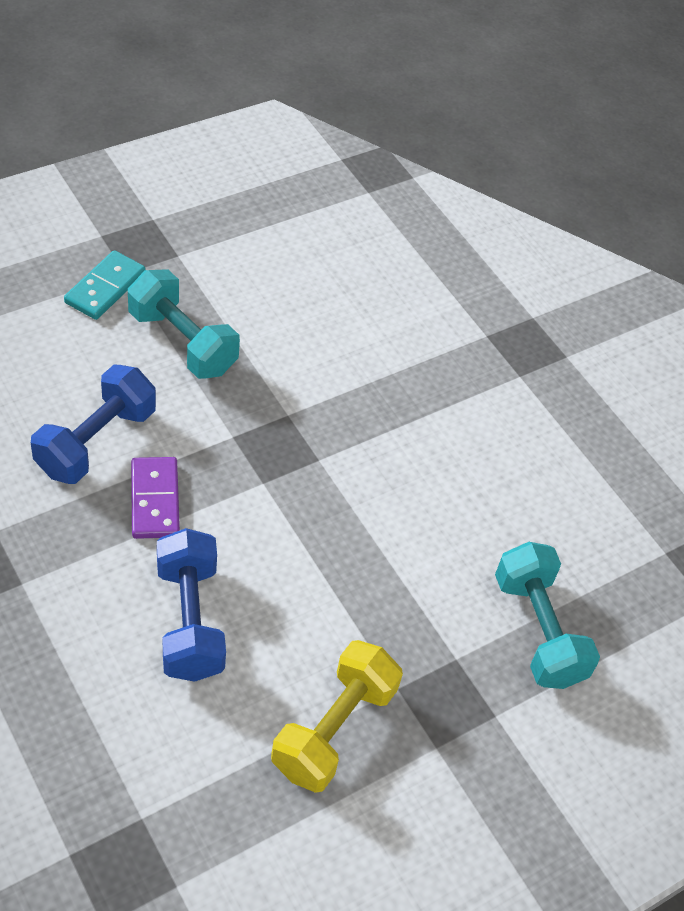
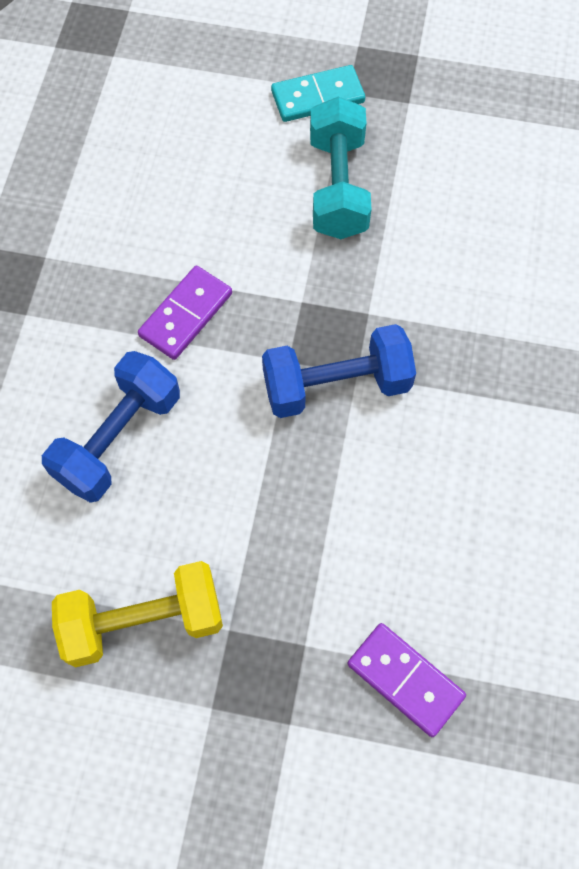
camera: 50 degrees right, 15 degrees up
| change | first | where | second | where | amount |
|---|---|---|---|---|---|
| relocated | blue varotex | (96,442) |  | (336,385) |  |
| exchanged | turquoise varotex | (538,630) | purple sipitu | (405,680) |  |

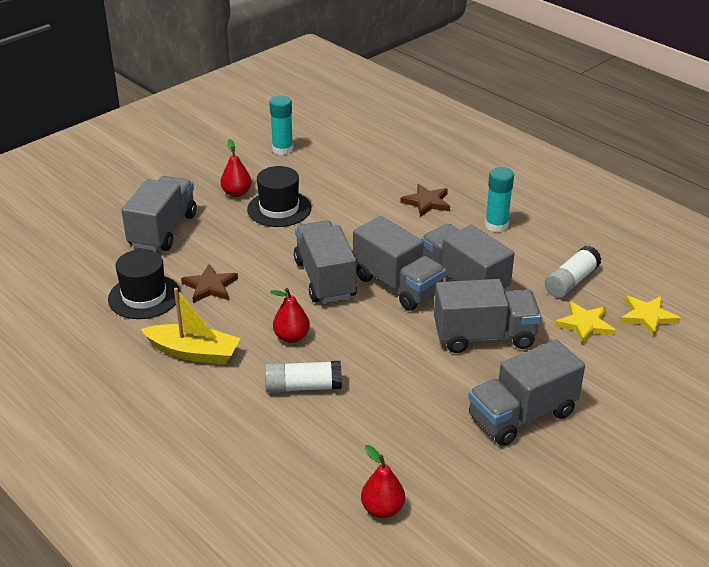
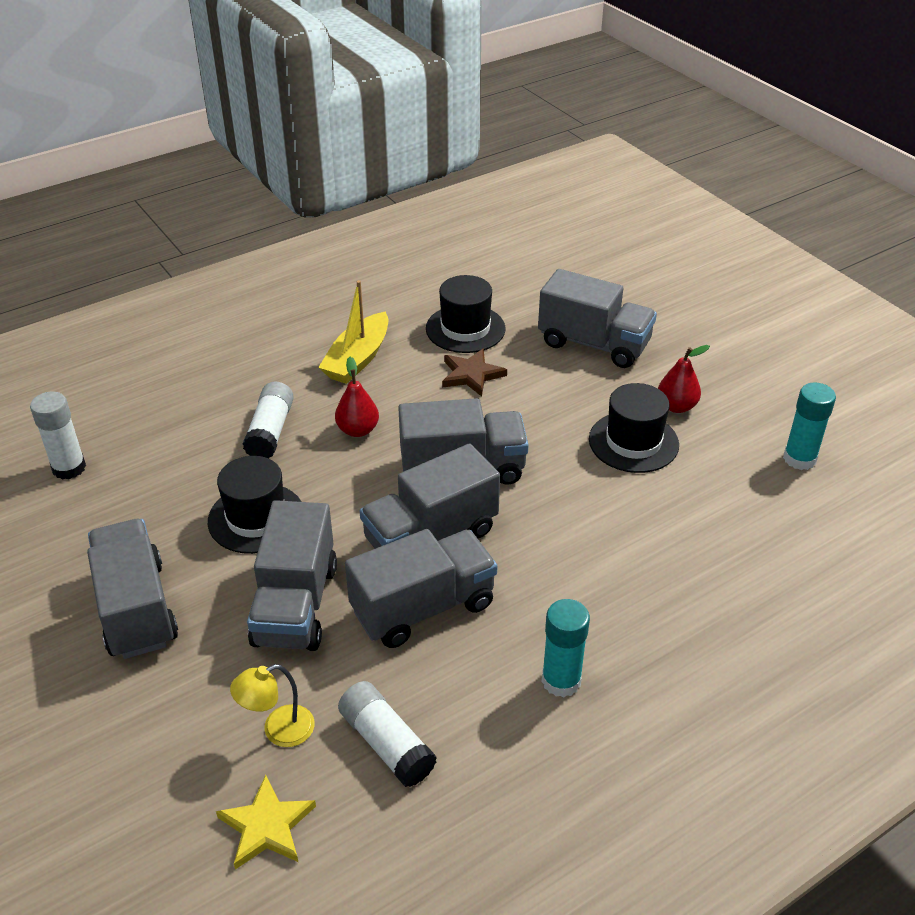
camera: 100 degrees right, 5 degrees up
| change | first | where | second | where | amount |
|---|---|---|---|---|---|
| missing | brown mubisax | (427,202) |  |  |  |
| appeared |  |  | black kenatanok | (256,518) |  |
| exchanged | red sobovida | (382,509) | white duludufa | (69,468) |  |
| exchanged | yellow mubisax | (585,324) | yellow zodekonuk | (278,730) |  |

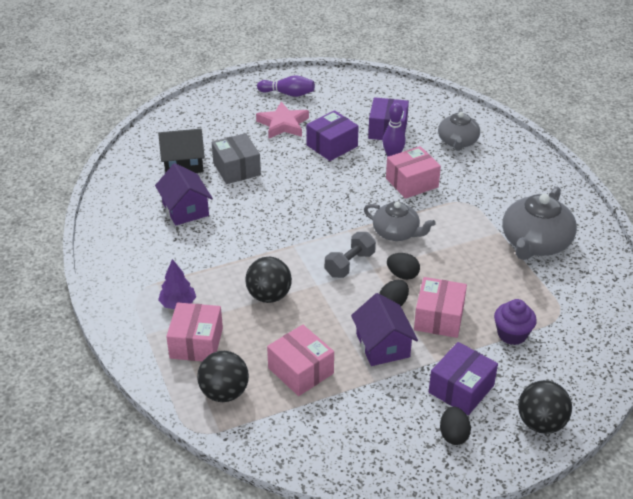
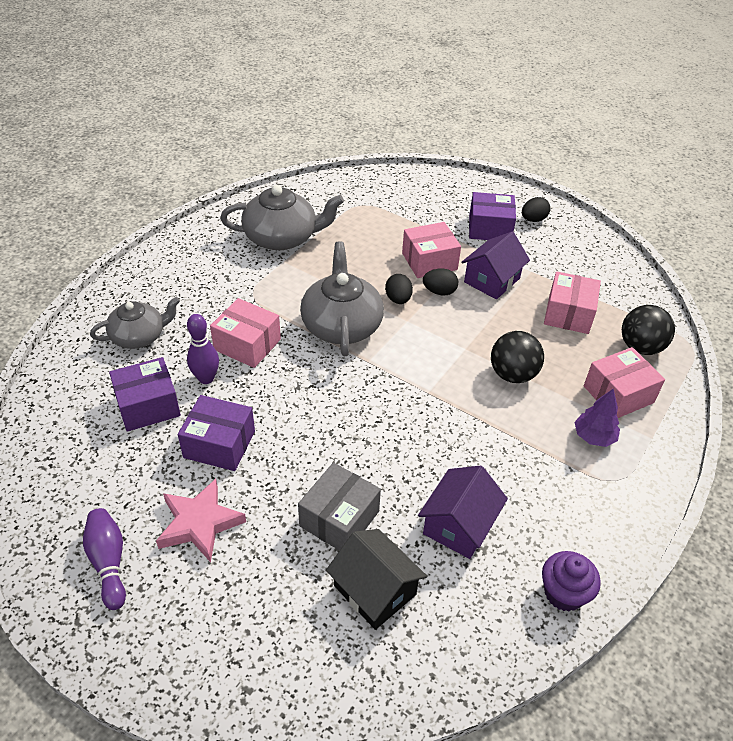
camera: 125 degrees left, 5 degrees up
| change | first | where | second | where | amount |
|---|---|---|---|---|---|
| missing | grey varotex | (350,264) |  |  |  |
| missing | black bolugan | (541,423) |  |  |  |
| relocated | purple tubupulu | (512,334) |  | (564,593) |  |
| size | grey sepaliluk | (396,233) |  | (341,325) | x1.53 |

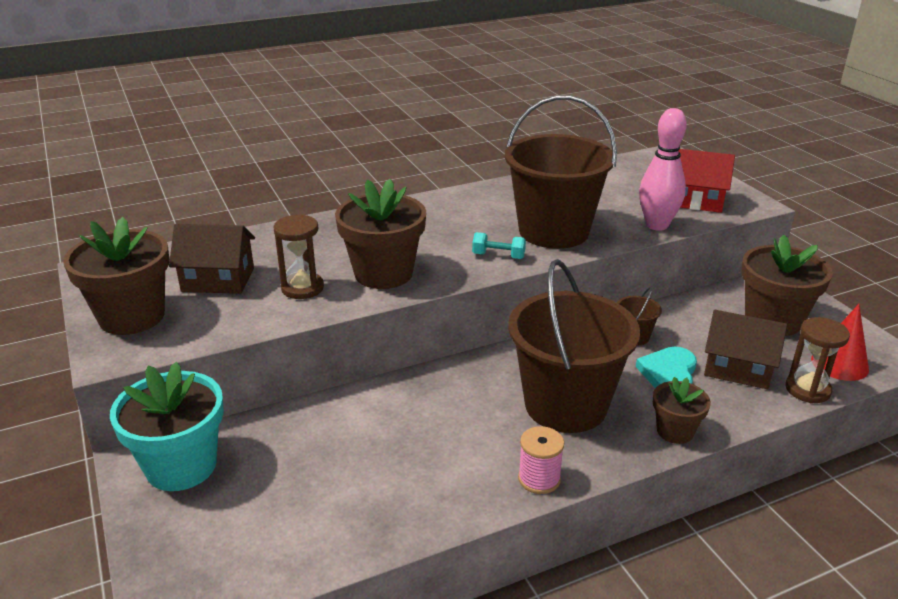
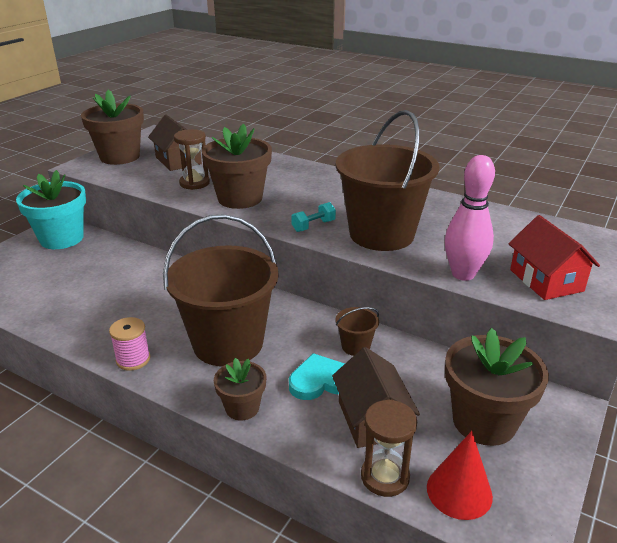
camera: 55 degrees right, 0 degrees up
| change | first | where | second | where | amount |
|---|---|---|---|---|---|
| spun | turquoise varotex | (498,256) |  | (313,226) | 75 degrees clockwise |

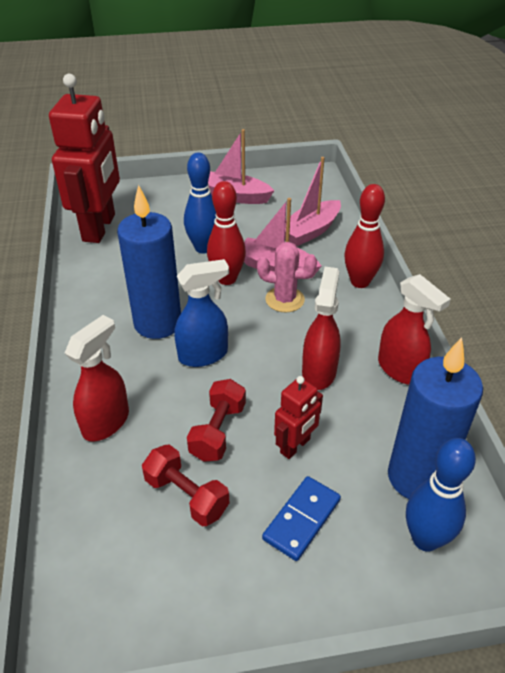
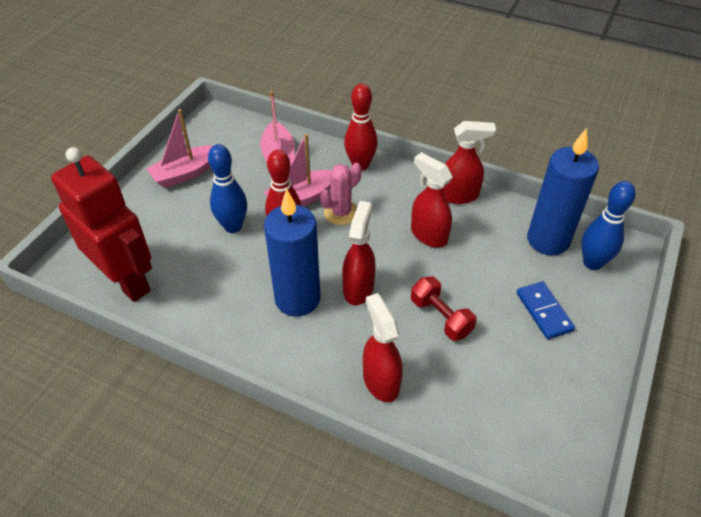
camera: 55 degrees left, 5 degrees up
| change | first | where | second | where | amount |
|---|---|---|---|---|---|
| missing | red varotex | (186,496) |  |  |  |
| missing | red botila | (295,446) |  |  |  |
| colour | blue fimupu | (203,355) | red fimupu | (358,288) |  |

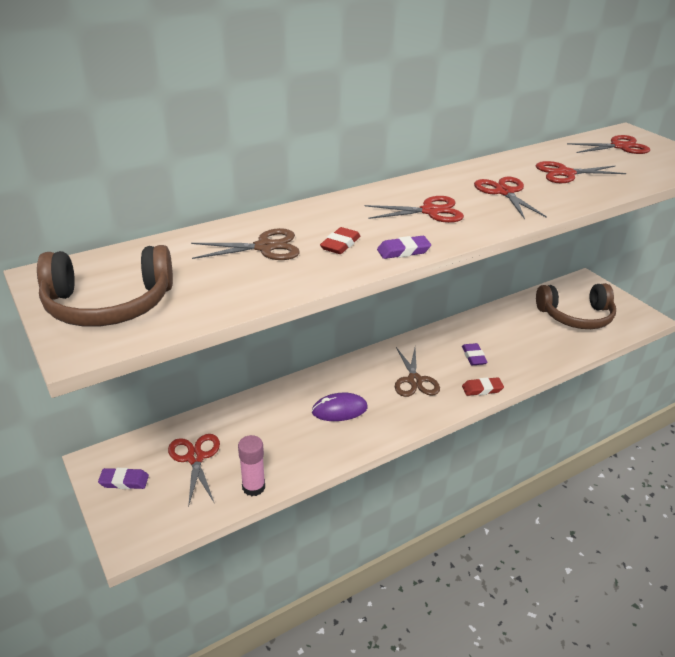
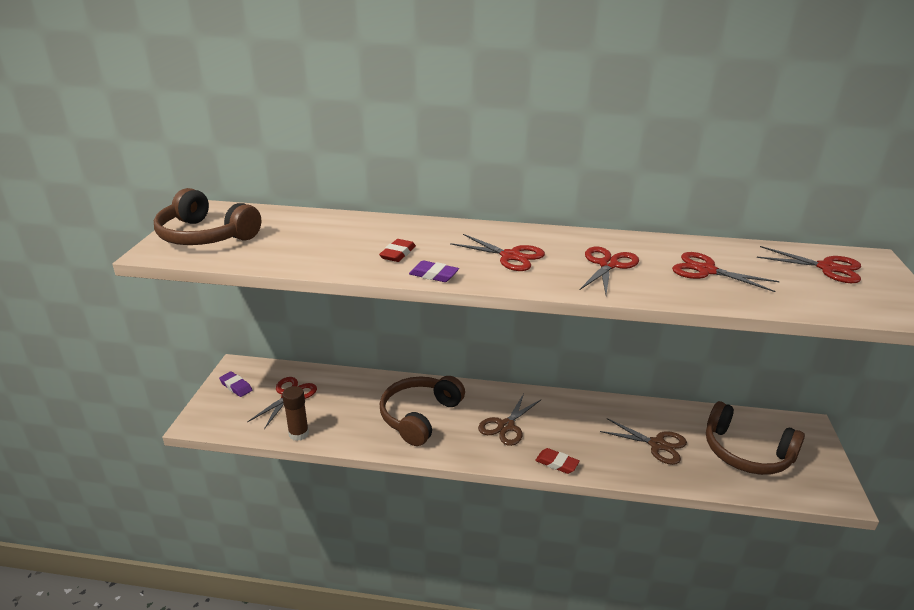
camera: 40 degrees right, 5 degrees down
| change | first | where | second | where | amount |
|---|---|---|---|---|---|
| missing | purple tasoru | (473,357) |  |  |  |
| relocated | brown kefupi | (264,247) |  | (657,445) |  |
| exchanged | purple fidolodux | (339,410) | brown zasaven | (419,416) |  |
| colour | pink duludufa | (253,487) | brown duludufa | (299,434) |  |
| spun | red tasoru | (340,244) |  | (398,254) | 45 degrees counterclockwise |

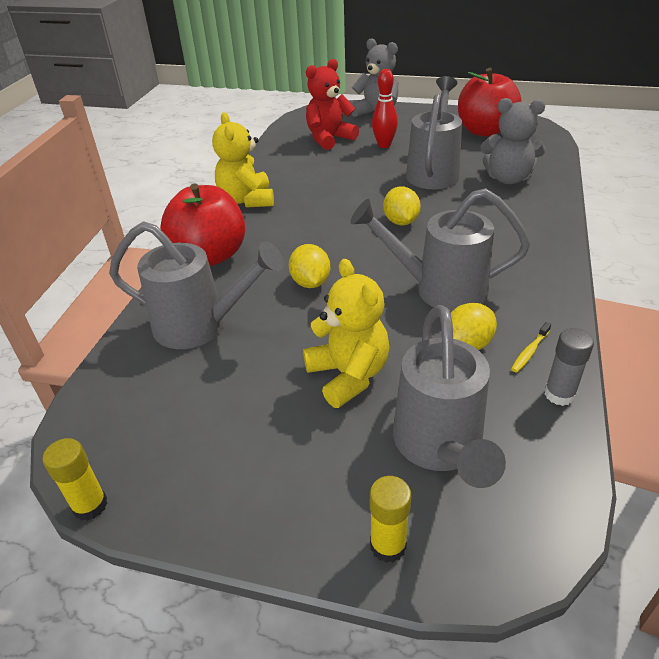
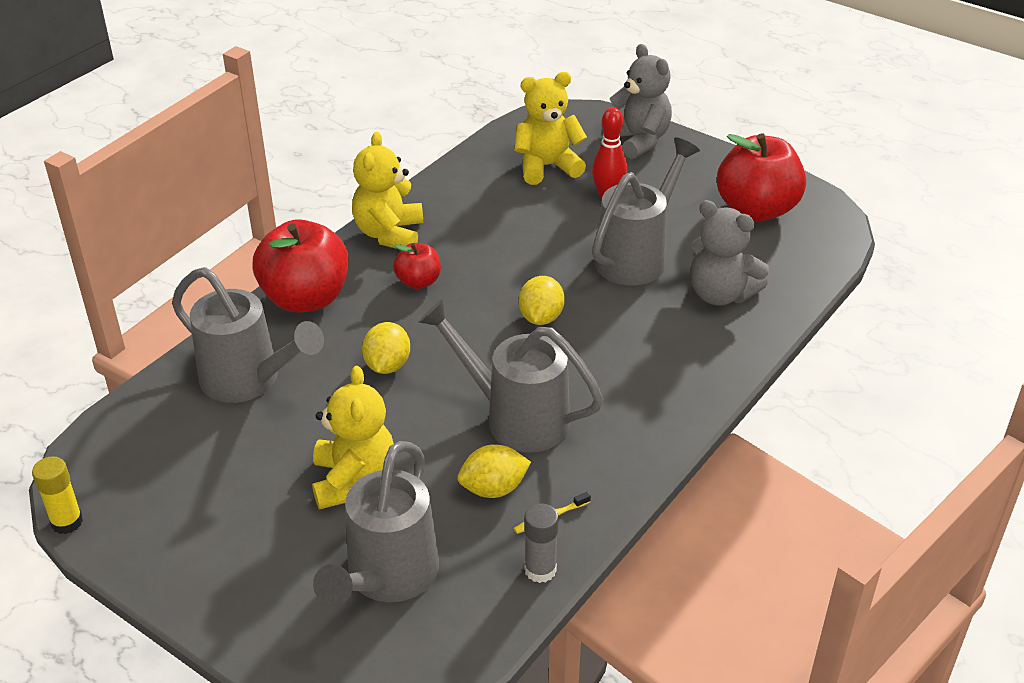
camera: 20 degrees right, 0 degrees up
| change | first | where | second | where | amount |
|---|---|---|---|---|---|
| missing | yellow duludufa | (388,545) |  |  |  |
| appeared |  |  | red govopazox | (418,282) |  |
| colour | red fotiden | (329,139) | yellow fotiden | (547,167) |  |

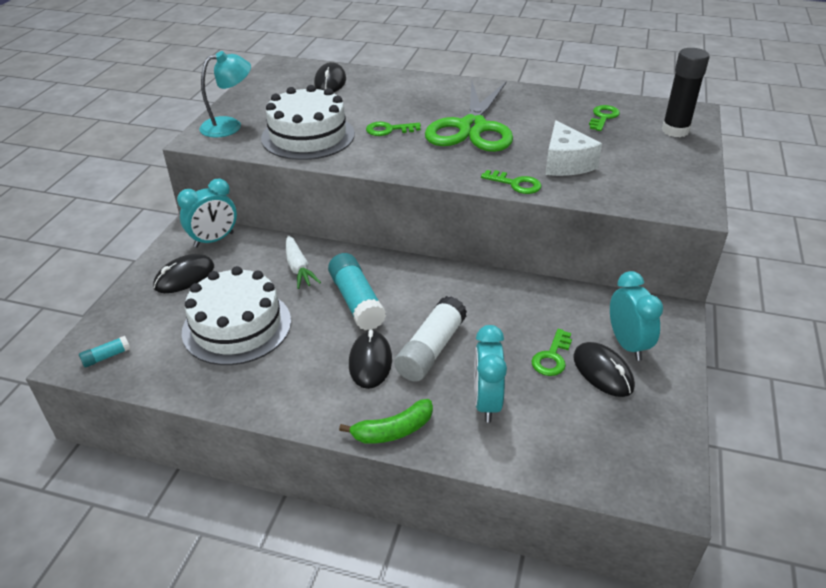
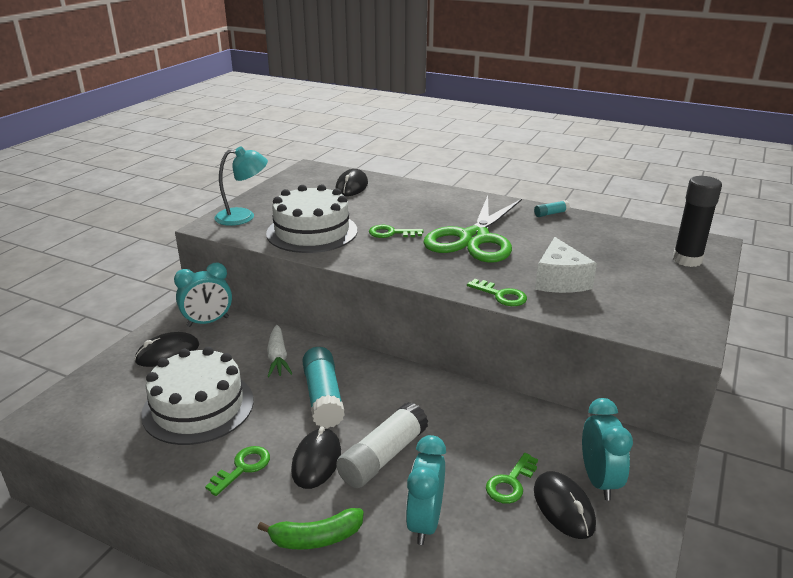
camera: 10 degrees right, 10 degrees down
| change | first | where | second | where | amount |
|---|---|---|---|---|---|
| relocated | turquoise duludufa | (106,357) |  | (551,214) |  |
| relocated | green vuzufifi | (603,117) |  | (243,468) |  |

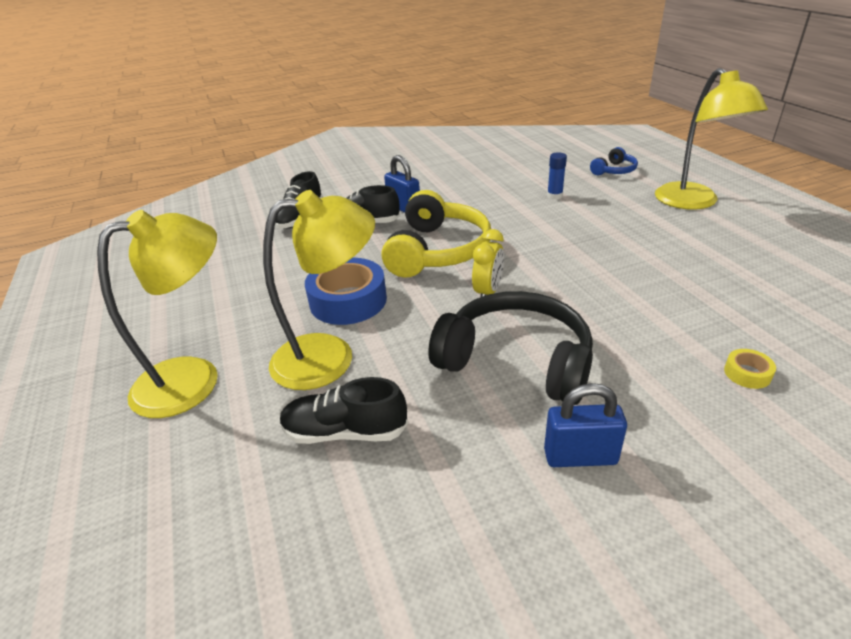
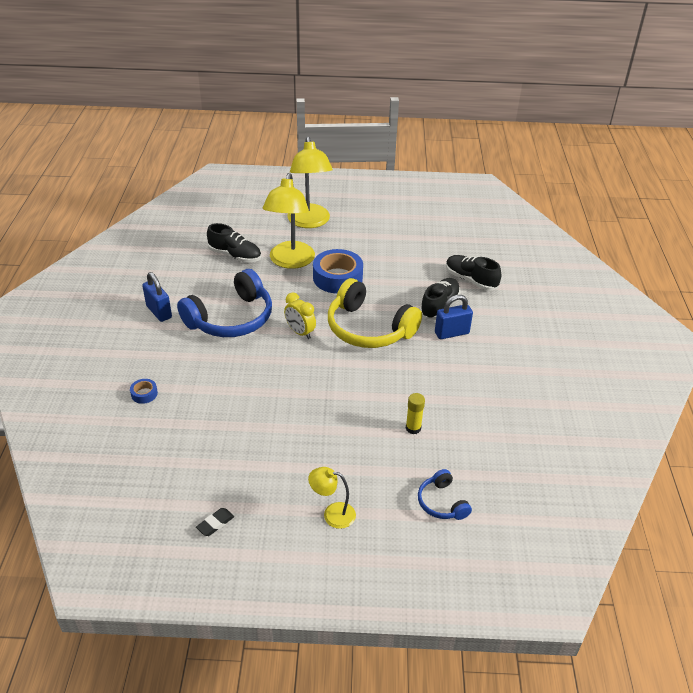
camera: 110 degrees right, 5 degrees up
| change | first | where | second | where | amount |
|---|---|---|---|---|---|
| appeared |  |  | black tasoru | (215,524) |  |
| colour | black zasaven | (516,361) | blue zasaven | (231,318) |  |
| colour | blue duludufa | (554,196) | yellow duludufa | (413,428) |  |
| colour | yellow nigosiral | (747,373) | blue nigosiral | (144,394) |  |
| spun | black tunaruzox | (345,432) |  | (235,256) | 90 degrees clockwise |
| spun | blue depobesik | (580,456) |  | (159,312) | 60 degrees counterclockwise |
| size | yellow zodekonuk | (693,202) |  | (332,514) | x0.50 |

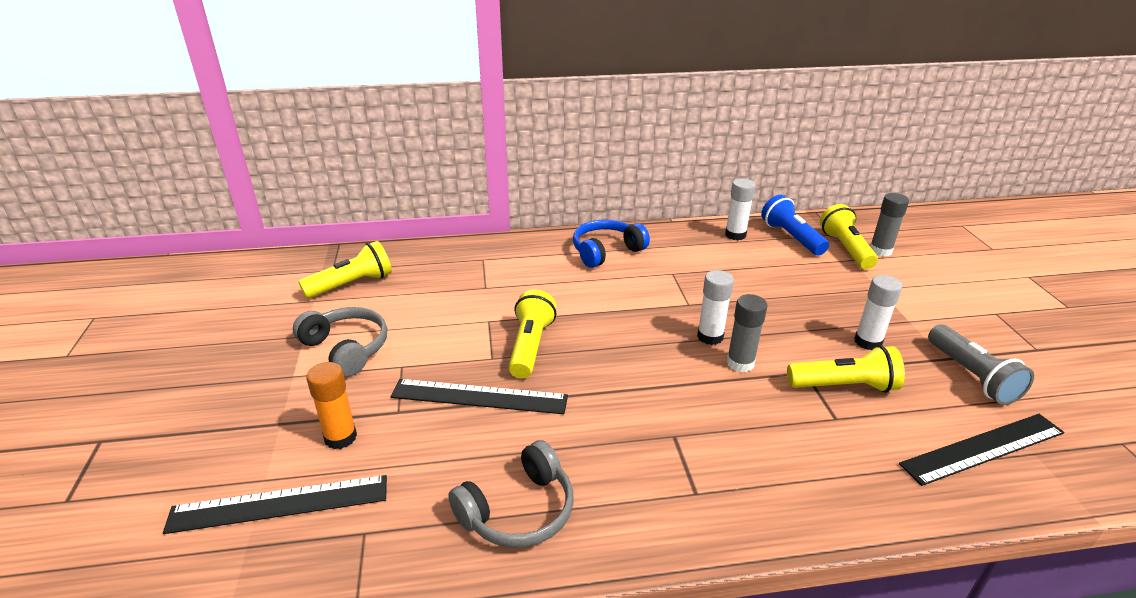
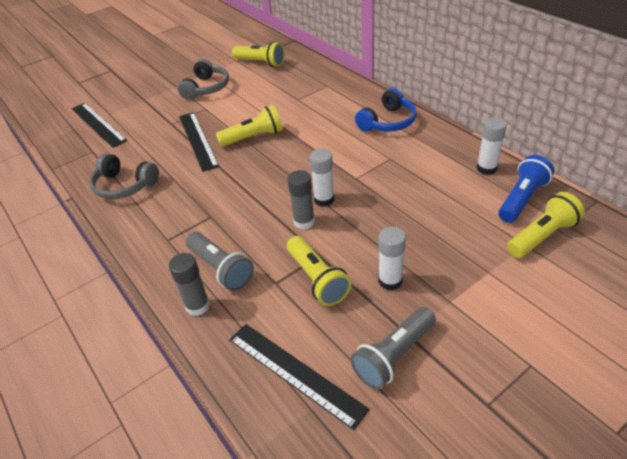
camera: 65 degrees right, 10 degrees up
| change | first | where | second | where | amount |
|---|---|---|---|---|---|
| missing | orange duludufa | (340,437) |  |  |  |
| appeared |  |  | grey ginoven | (221,269) |  |
| relocated | grey duludufa | (880,251) |  | (197,306) |  |
| spun | blue zasaven | (606,251) |  | (388,122) | 105 degrees clockwise |

